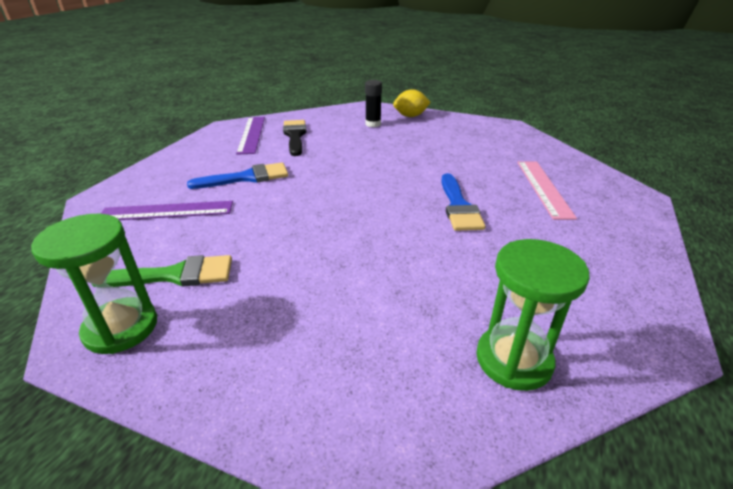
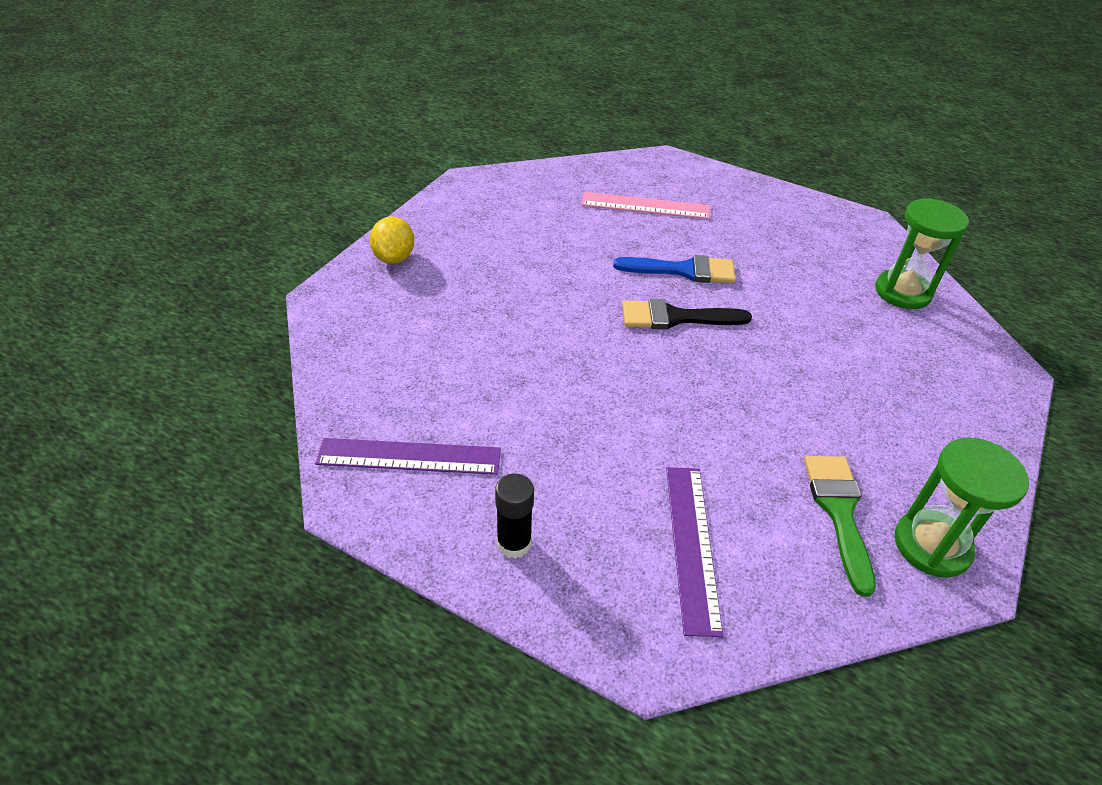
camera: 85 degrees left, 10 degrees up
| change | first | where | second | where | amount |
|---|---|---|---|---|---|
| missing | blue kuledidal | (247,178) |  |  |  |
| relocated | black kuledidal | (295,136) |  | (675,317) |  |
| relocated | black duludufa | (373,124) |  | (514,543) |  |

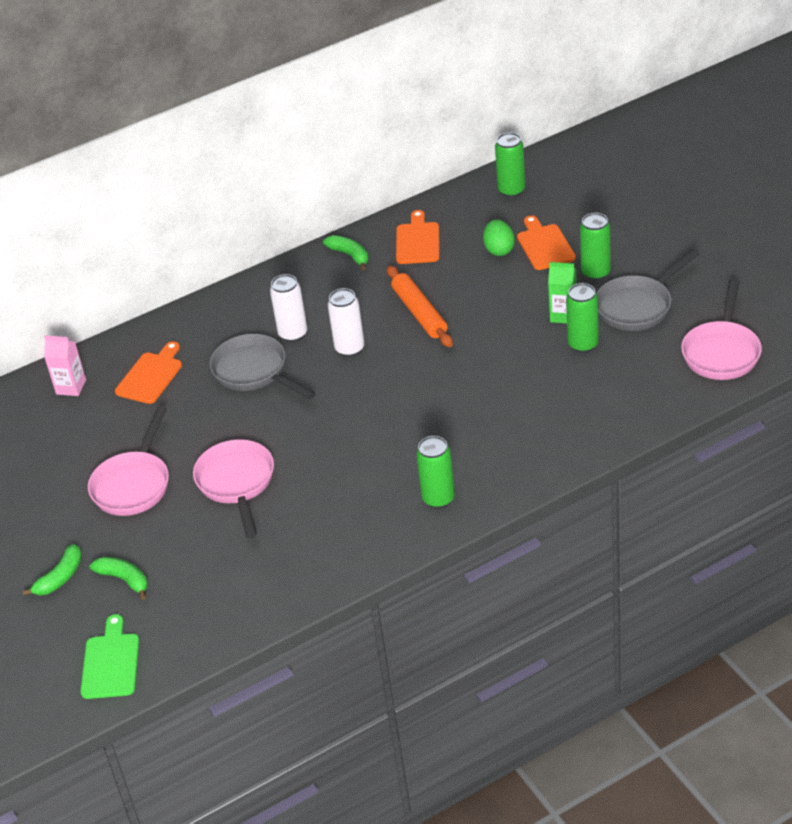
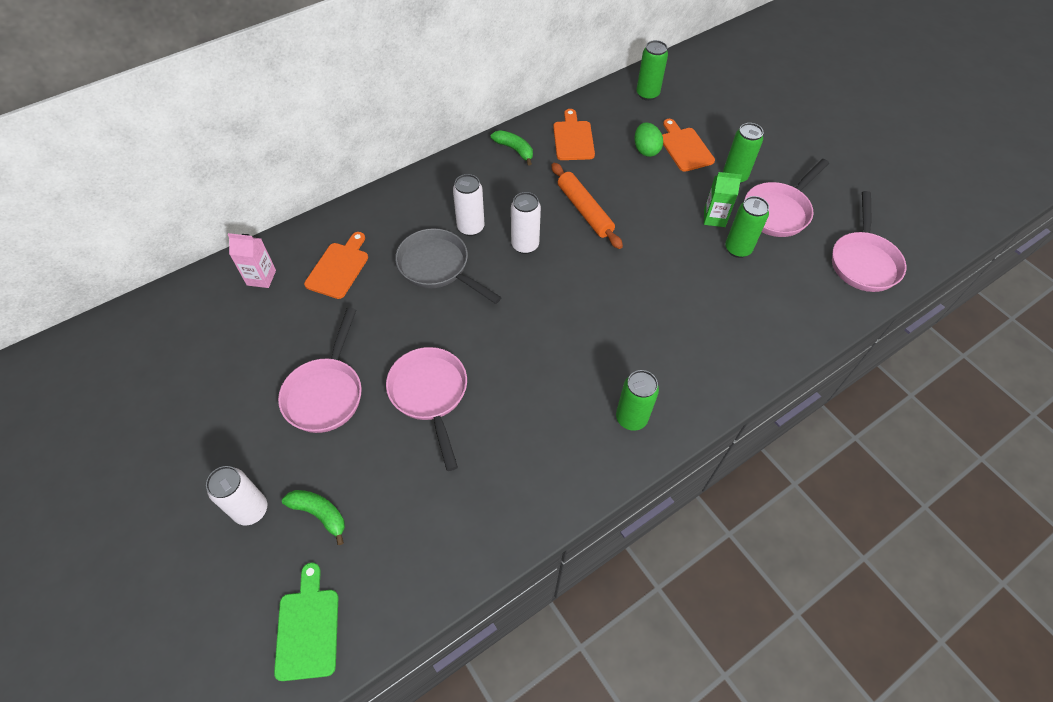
camera: 10 degrees left, 15 degrees up
| change | first | where | second | where | amount |
|---|---|---|---|---|---|
| exchanged | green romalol | (60,578) | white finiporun | (251,510) |  |
| colour | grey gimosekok | (638,306) | pink gimosekok | (778,211) |  |

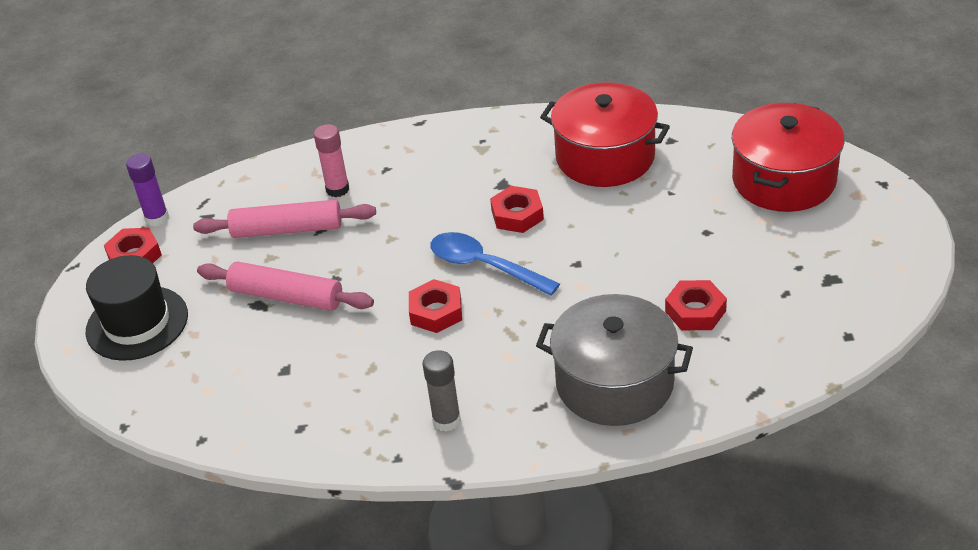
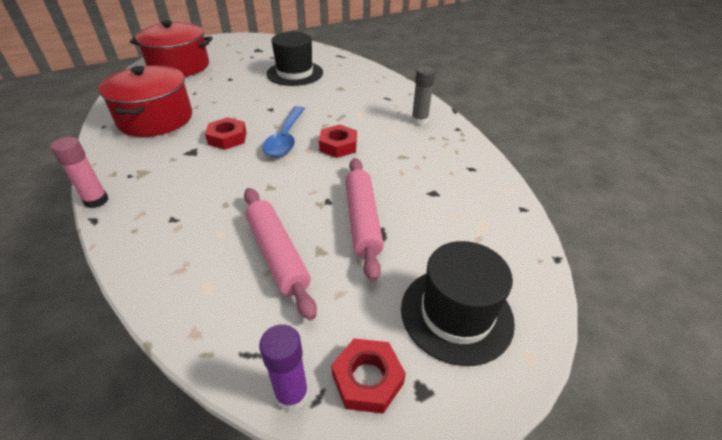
camera: 120 degrees left, 0 degrees up
| change | first | where | second | where | amount |
|---|---|---|---|---|---|
| missing | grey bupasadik | (614,383) |  |  |  |
| relocated | pink duludufa | (337,189) |  | (96,201) |  |
| exchanged | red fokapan | (695,311) | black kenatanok | (295,73) |  |

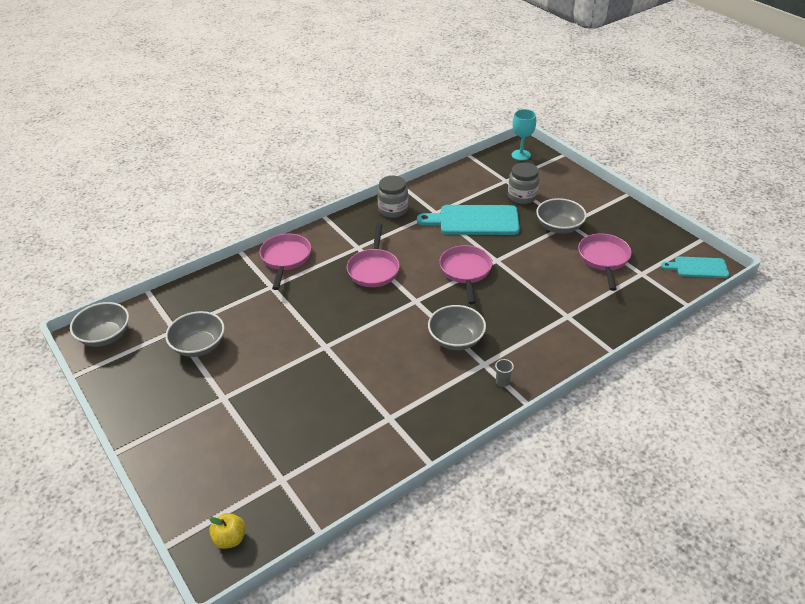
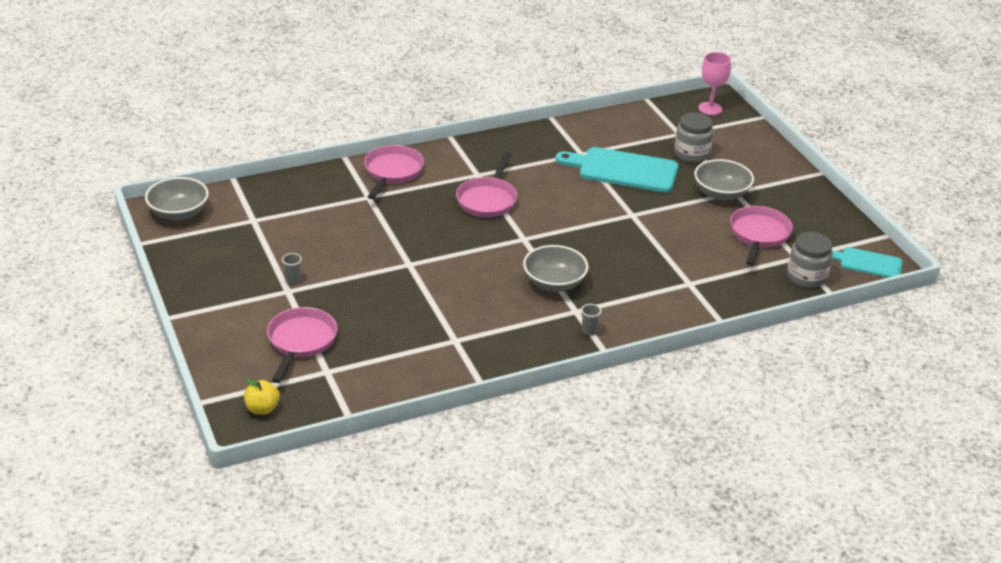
camera: 10 degrees right, 5 degrees down
| change | first | where | second | where | amount |
|---|---|---|---|---|---|
| missing | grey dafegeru | (199,346) |  |  |  |
| appeared |  |  | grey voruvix | (293,280) |  |
| relocated | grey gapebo | (393,210) |  | (806,277) |  |
| relocated | pink gimosekok | (465,271) |  | (300,342) |  |
| colour | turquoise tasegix | (521,155) | pink tasegix | (710,108) |  |

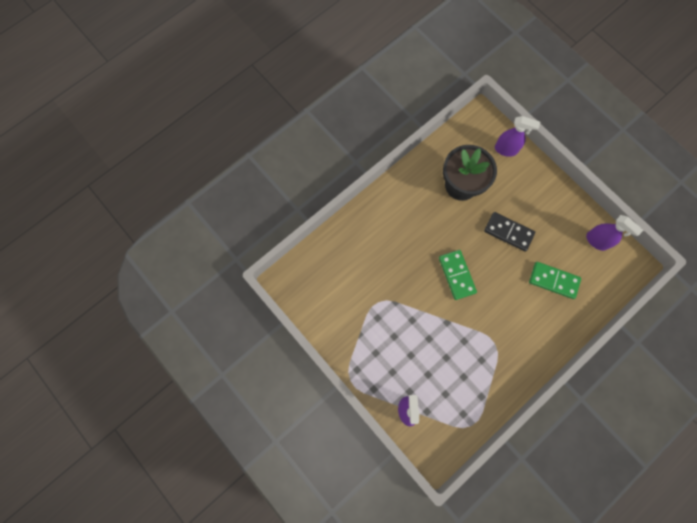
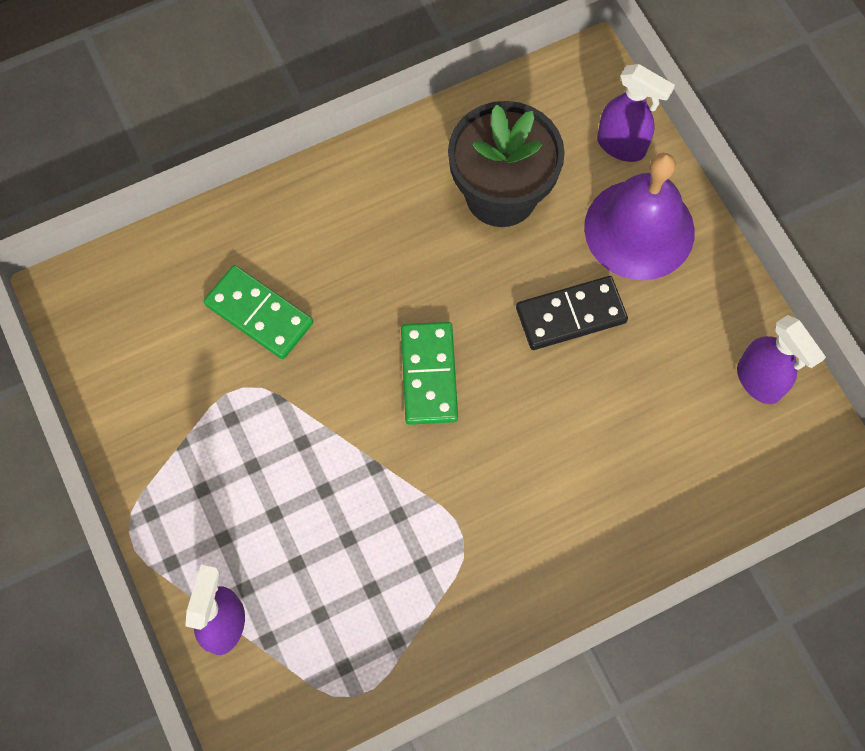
camera: 15 degrees right, 5 degrees down
| change | first | where | second | where | amount |
|---|---|---|---|---|---|
| appeared |  |  | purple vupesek | (639,229) |  |
| relocated | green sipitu | (553,280) |  | (259,314) |  |
| spun | black sipitu | (508,232) |  | (570,315) | 60 degrees counterclockwise |

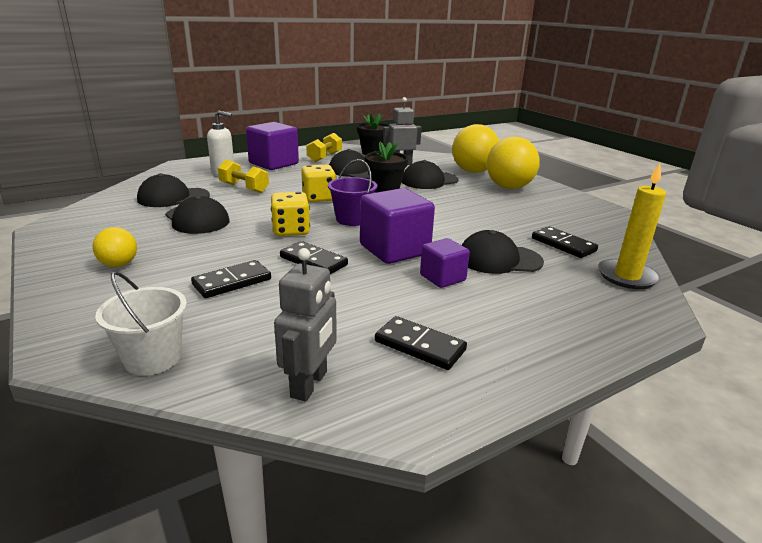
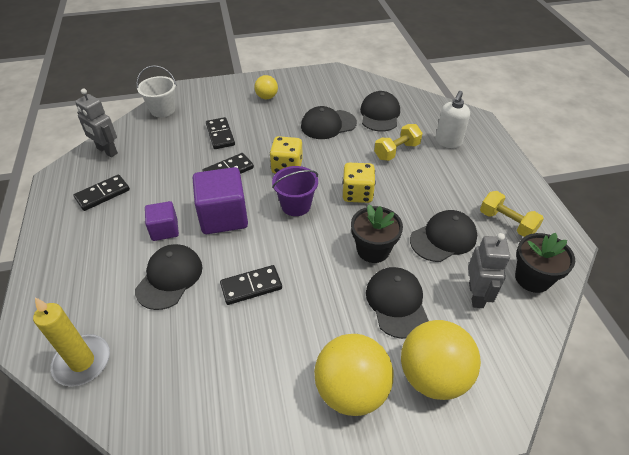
camera: 110 degrees right, 20 degrees up
| change | first | where | second | where | amount |
|---|---|---|---|---|---|
| missing | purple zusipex | (274,164) |  |  |  |
| relocated | black sipitu | (563,244) |  | (251,286) |  |

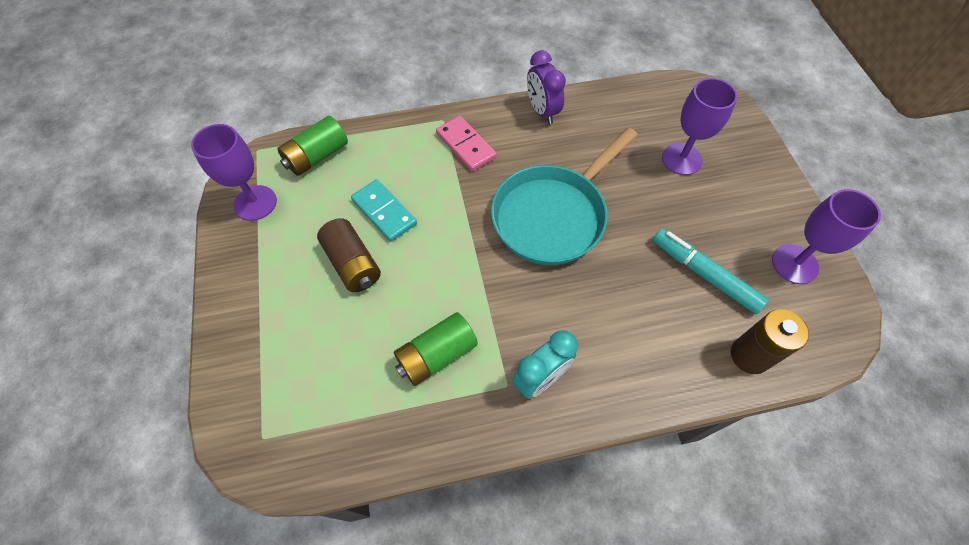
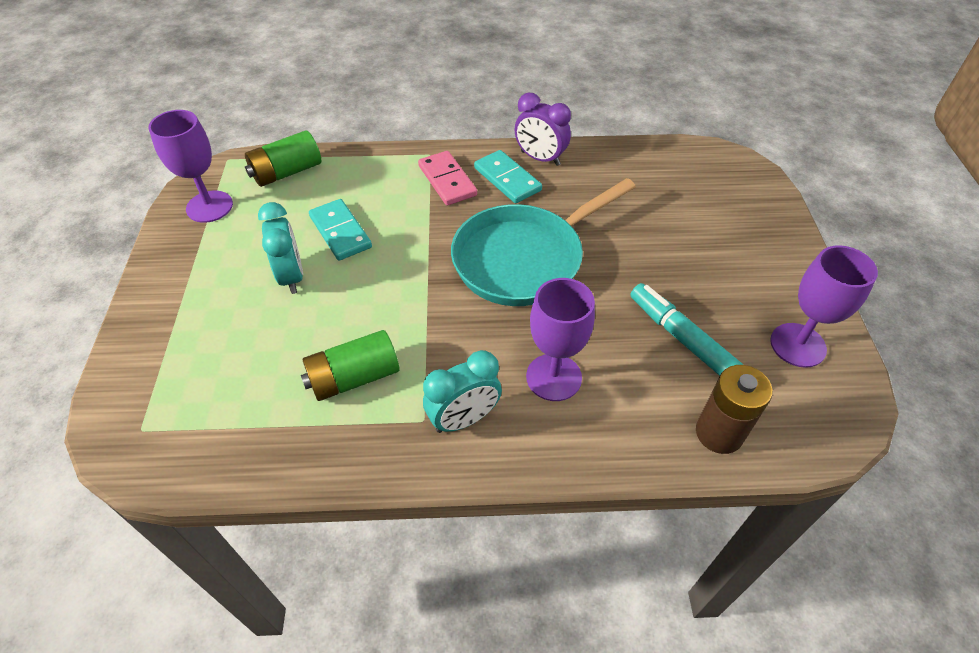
camera: 10 degrees right, 10 degrees down
| change | first | where | second | where | amount |
|---|---|---|---|---|---|
| appeared |  |  | turquoise sipitu | (507,179) |  |
| relocated | purple tasegix | (682,159) |  | (553,377) |  |
| exchanged | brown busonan | (353,264) | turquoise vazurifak | (291,276) |  |
| spun | purple vazurifak | (542,111) |  | (540,158) | 45 degrees counterclockwise |

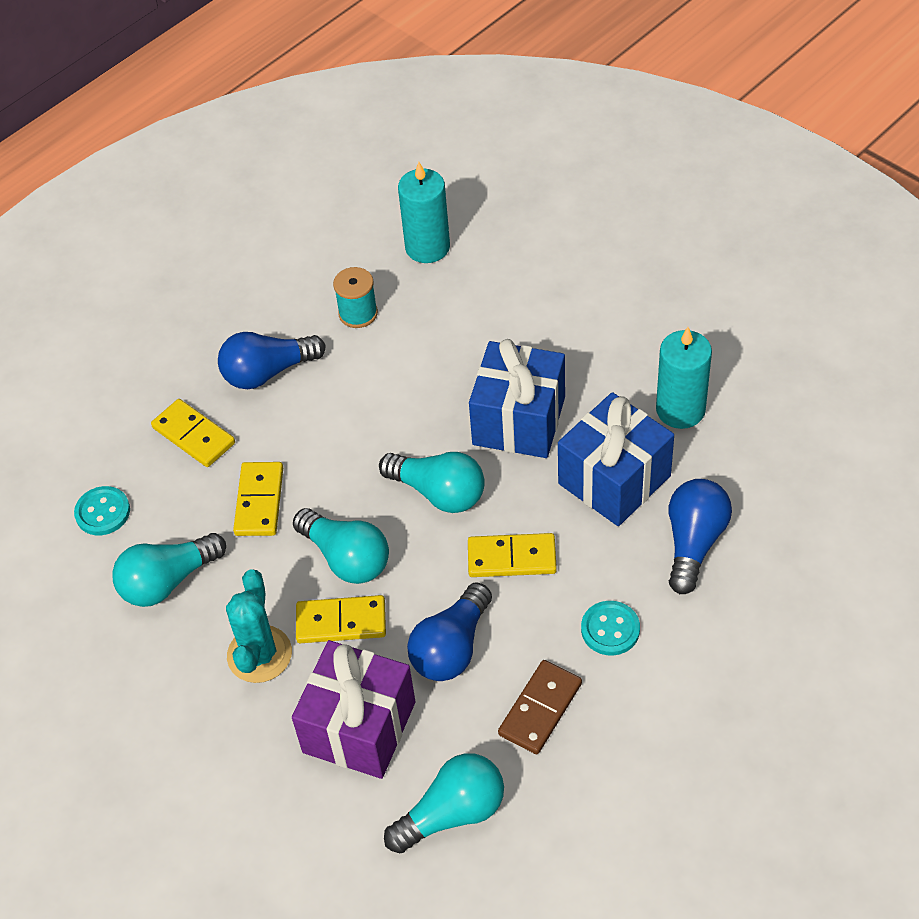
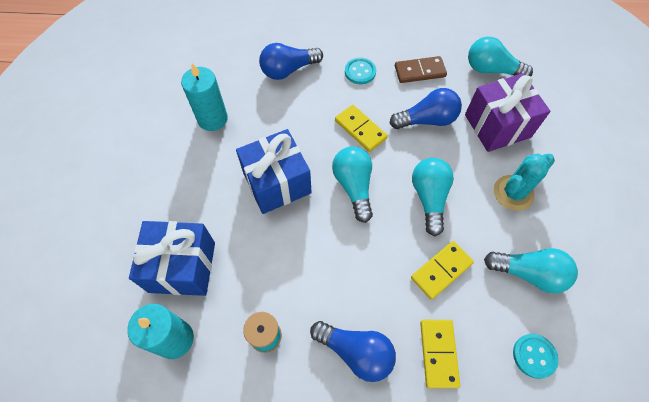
camera: 135 degrees left, 10 degrees up
| change | first | where | second | where | amount |
|---|---|---|---|---|---|
| missing | yellow sipitu | (341,622) |  |  |  |
| relocated | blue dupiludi | (614,480) |  | (182,267) |  |

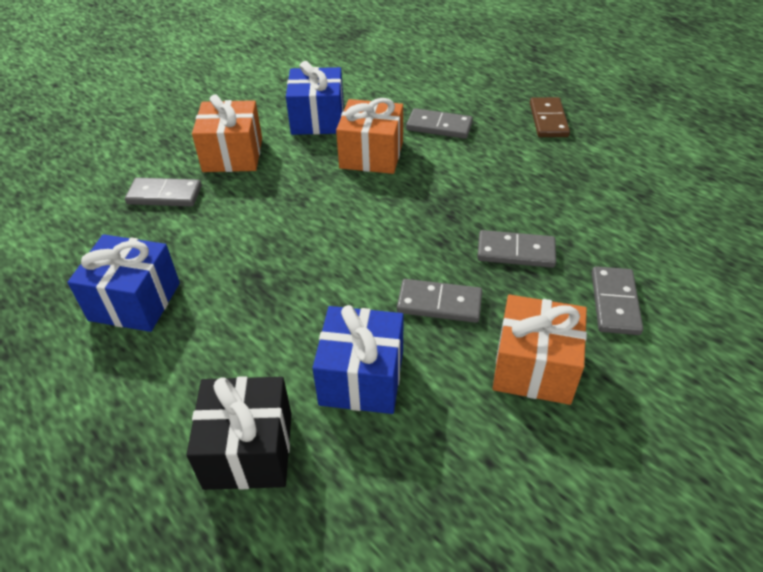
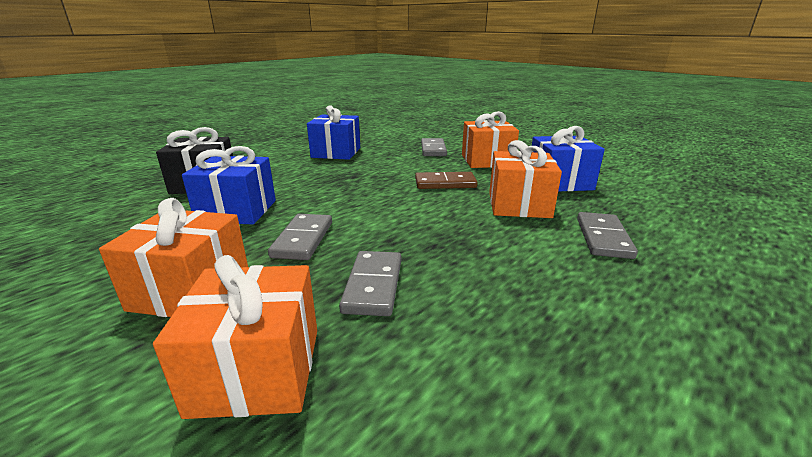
camera: 85 degrees right, 20 degrees down
| change | first | where | second | where | amount |
|---|---|---|---|---|---|
| relocated | brown sipitu | (548,120) |  | (445,183) |  |
| exchanged | grey sipitu | (614,303) | orange dupiludi | (257,370) |  |

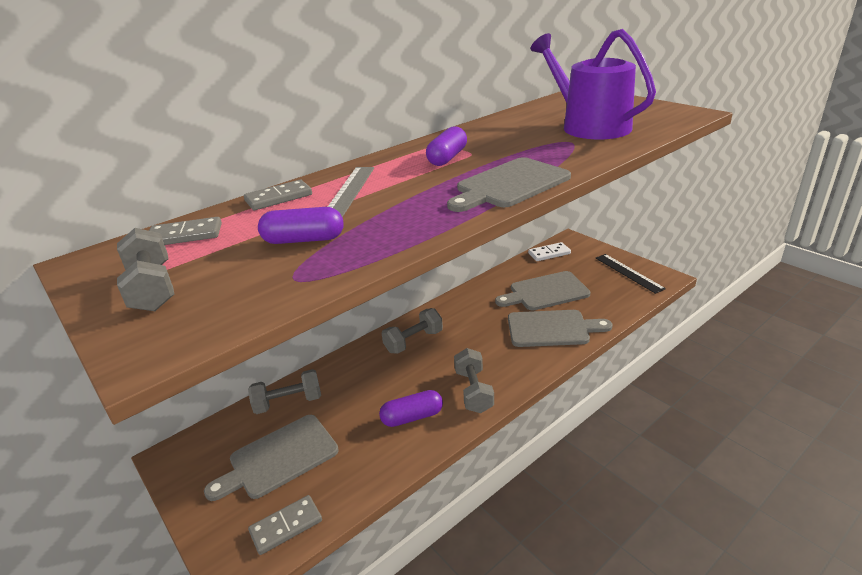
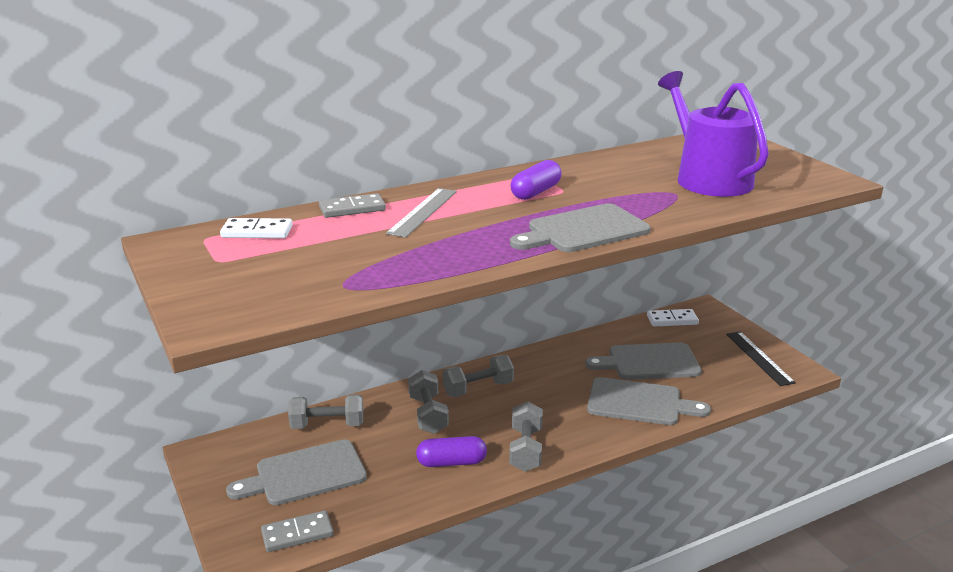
camera: 10 degrees right, 5 degrees down
| change | first | where | second | where | amount |
|---|---|---|---|---|---|
| missing | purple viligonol | (304,240) |  |  |  |
| relocated | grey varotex | (152,288) |  | (428,415) |  |
| colour | grey sipitu | (185,235) | white sipitu | (257,232) |  |

